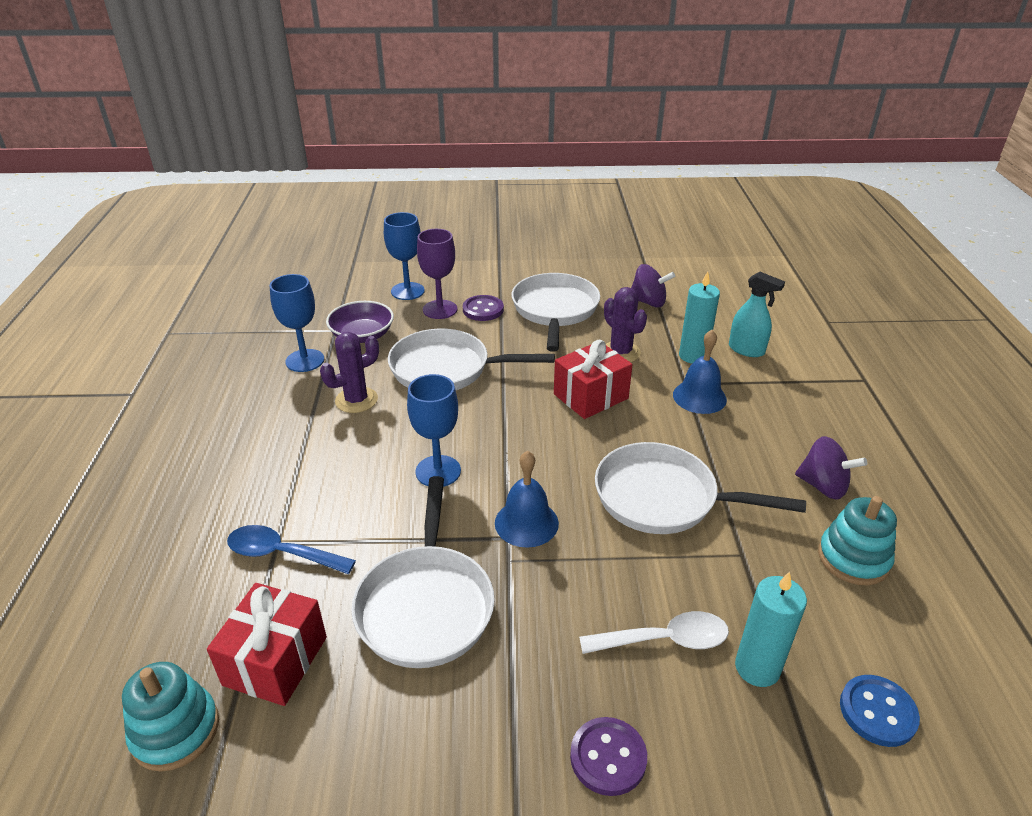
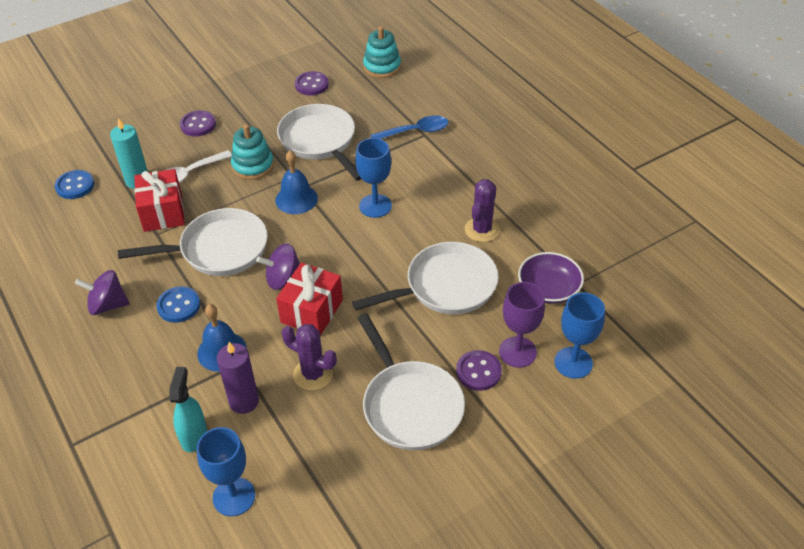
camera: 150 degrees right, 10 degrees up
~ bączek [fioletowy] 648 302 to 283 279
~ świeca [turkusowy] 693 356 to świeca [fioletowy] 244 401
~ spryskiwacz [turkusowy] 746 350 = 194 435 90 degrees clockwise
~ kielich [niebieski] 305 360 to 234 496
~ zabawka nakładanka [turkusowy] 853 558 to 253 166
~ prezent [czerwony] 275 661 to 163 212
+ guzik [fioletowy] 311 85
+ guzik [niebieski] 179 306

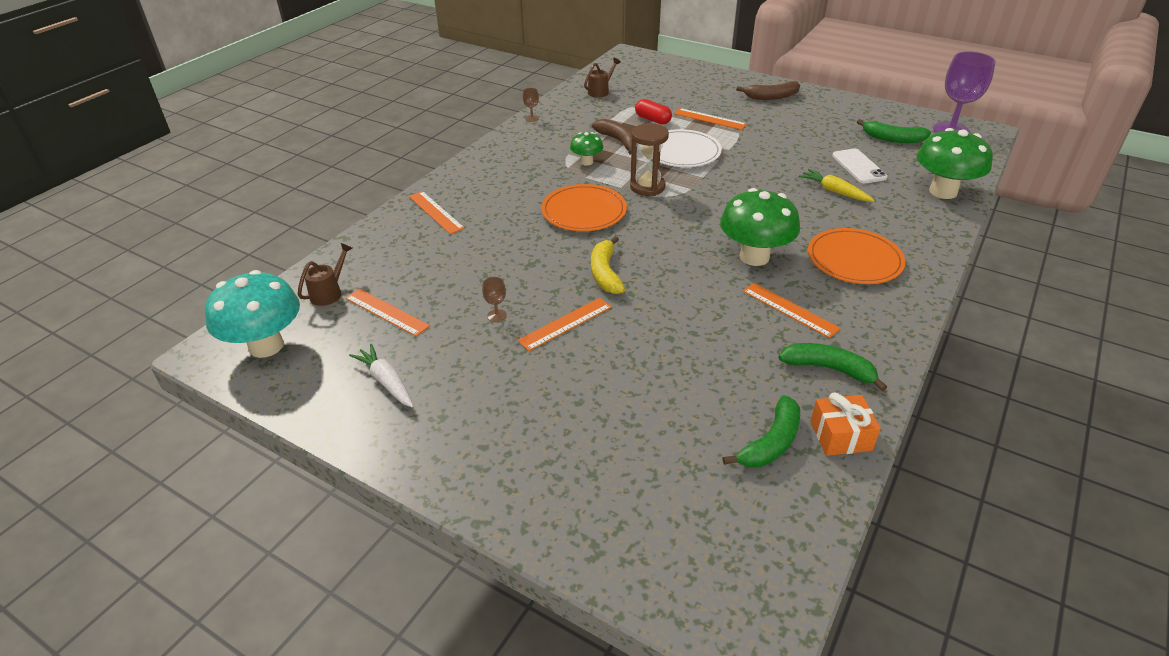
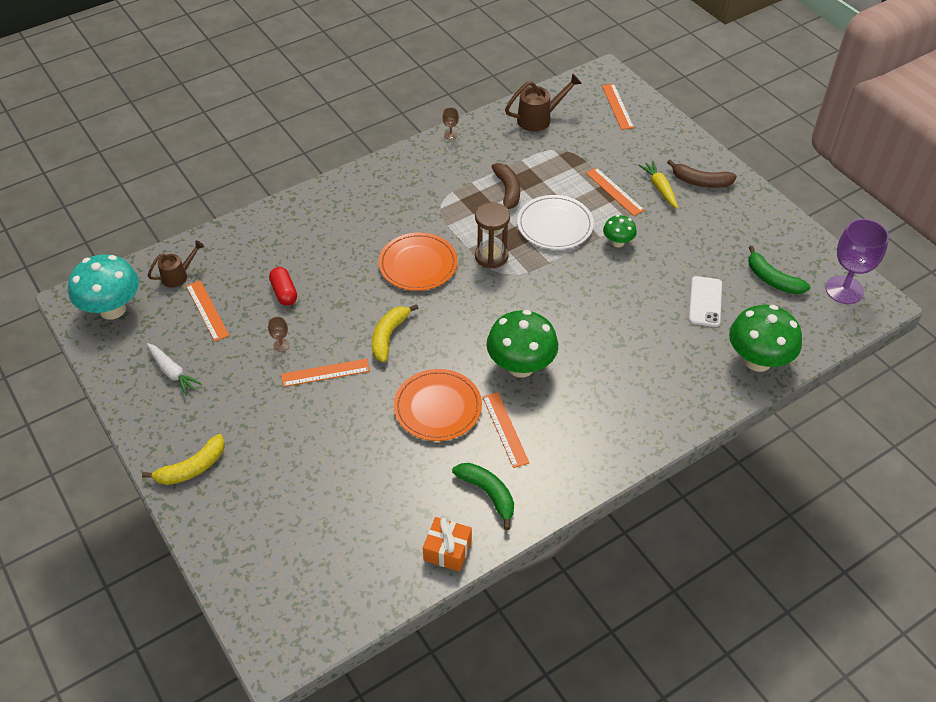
camera: 25 degrees right, 10 degrees up
~ konewka [brązowy] 600 91 = 539 119 x1.50
~ kapsułka [czerwony] 652 120 to 284 292
~ grzyb [zielony] 586 162 to 618 242
~ marchewka [żółty] 834 191 to 659 188
~ linijka [pomarańczowy] 436 212 to 617 106
~ talerz [pomarańczowy] 854 260 to 437 407
~ marchewka [biały] 386 381 = 173 373 150 degrees clockwise
- banan [zielony] 771 442
+ banan [żółty] 192 468

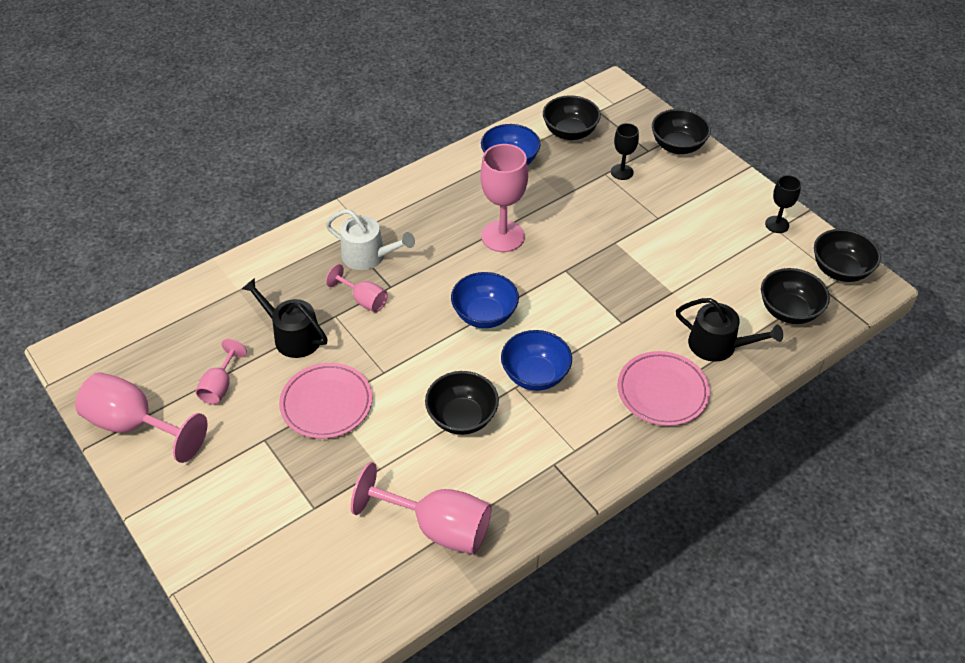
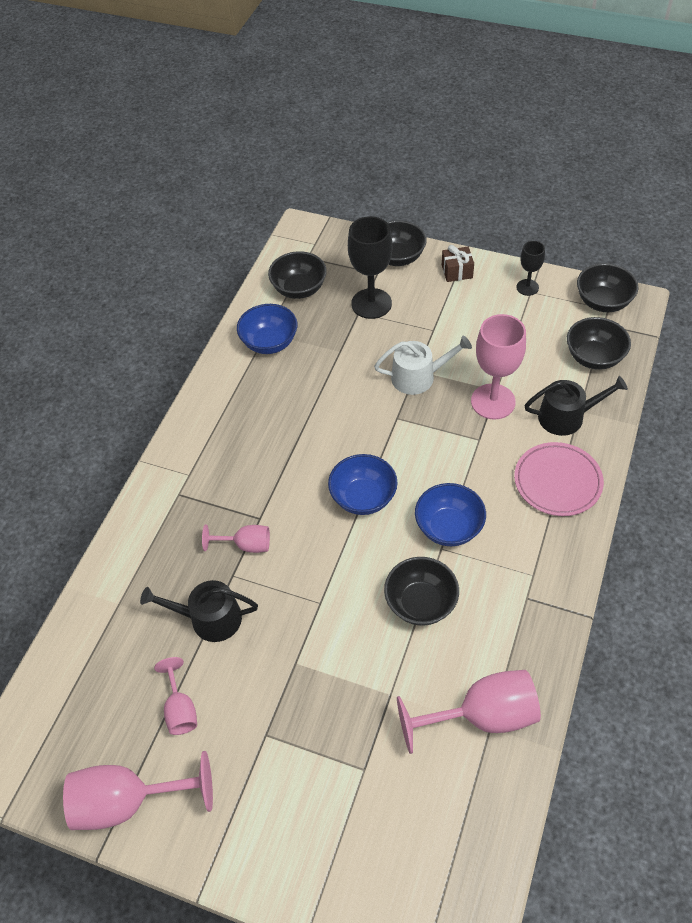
camera: 30 degrees left, 5 degrees up
~ kielich [czarny] 622 172 = 371 303 x1.82
~ kielich [różowy] 503 236 to 493 401
~ konewka [biały] 369 256 to 419 377
- talerz [różowy] 326 403
+ prezent [brązowy] 457 271

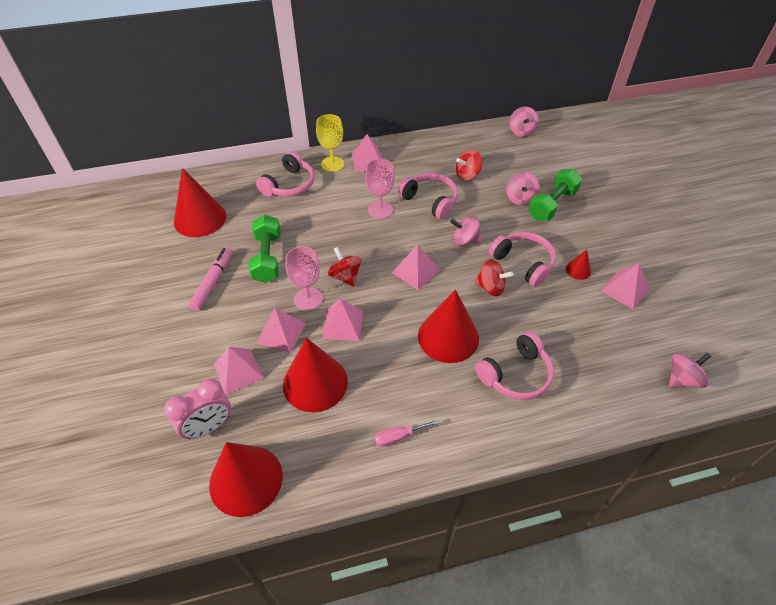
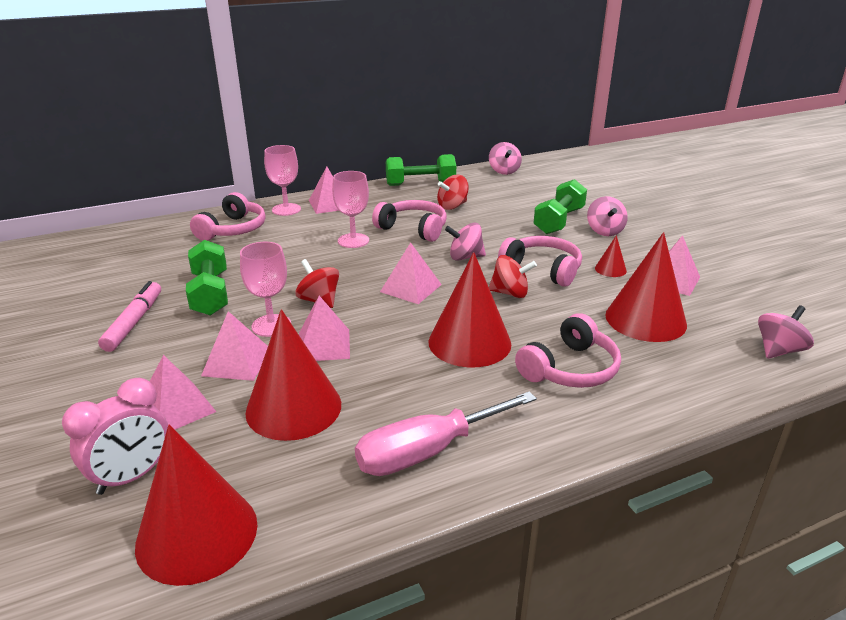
camera: 10 degrees left, 20 degrees down
~ kielich [żółty] 332 164 to kielich [różowy] 286 209
~ stożek [czerwony] 200 218 to 645 319
~ bączek [różowy] 520 198 to 604 231
~ śrubokręt [różowy] 398 436 = 428 451 x2.03
+ hantel [zielony] 420 184

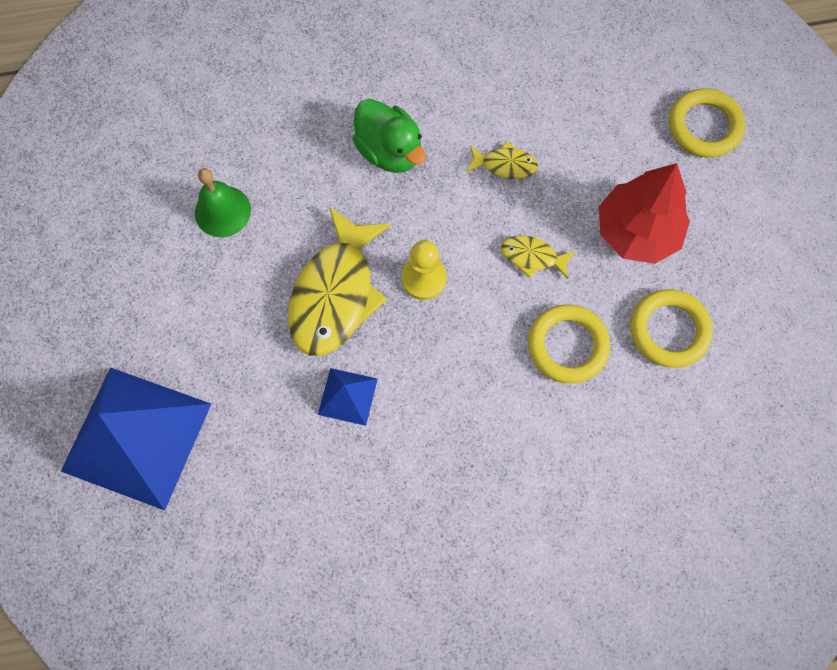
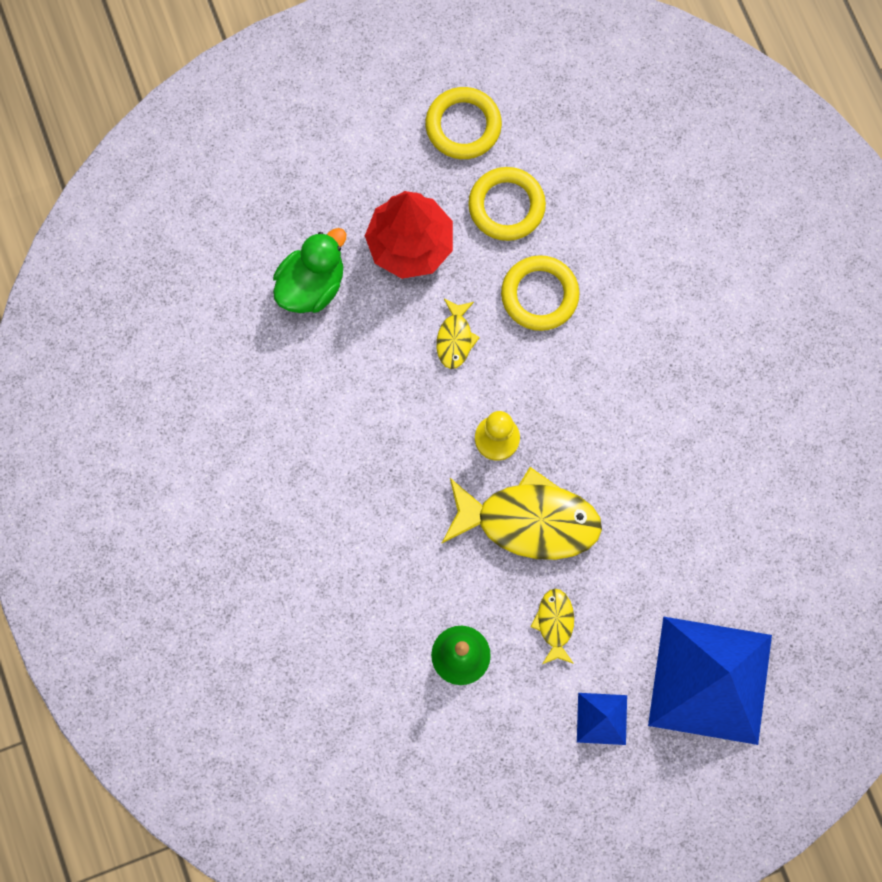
camera: 100 degrees left, 5 degrees up
~ pierścień [żółty] 704 126 to 463 126
~ kaczka [zielony] 389 151 to 312 285
~ ryba [żółty] 505 165 to 555 624
~ piramida [niebieski] 348 396 to 602 718

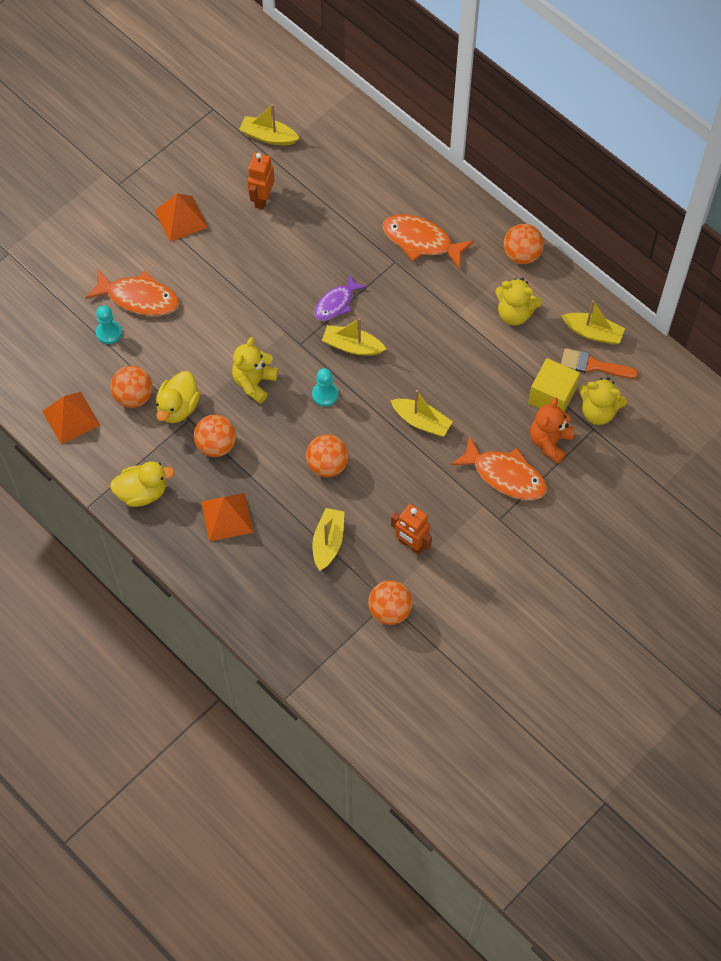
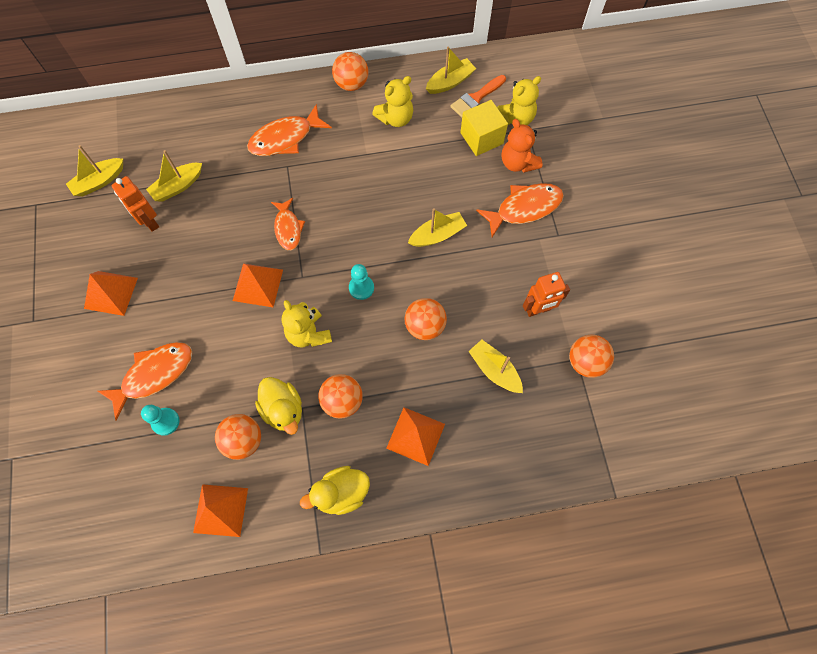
camera: 55 degrees left, 5 degrees up
~ ryba [fioletowy] 336 303 to ryba [pomarańczowy] 288 228
~ łódka [żółty] 352 346 to 178 186
~ kaczka [żółty] 142 492 = 341 493 135 degrees counterclockwise
+ piramida [pomarańczowy] 258 285

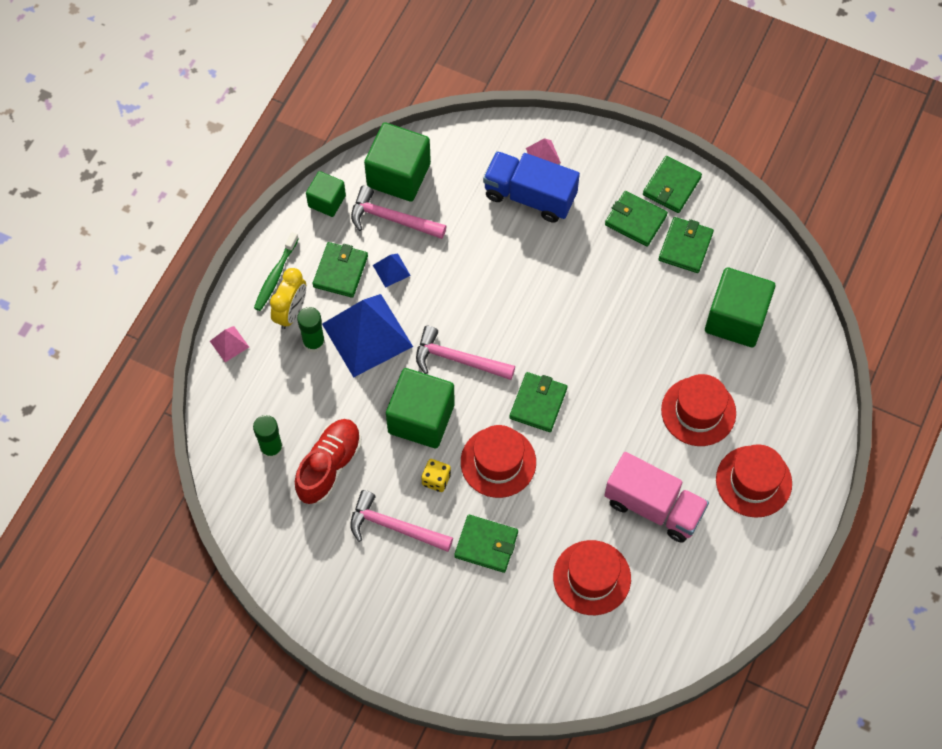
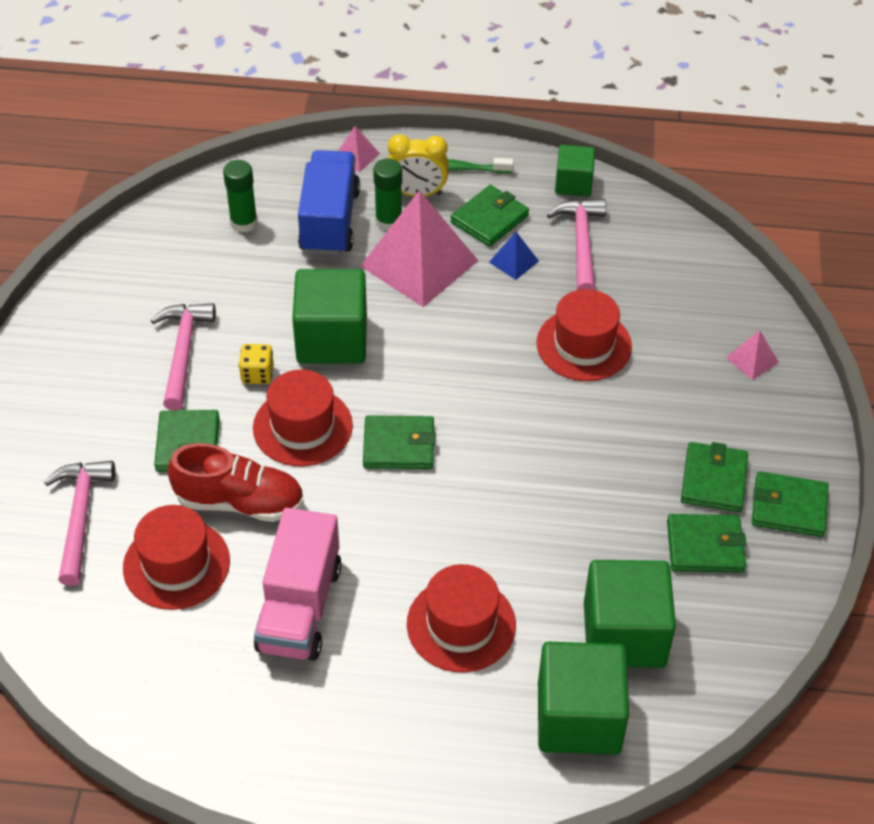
camera: 70 degrees right, 15 degrees down
~ sześcian [zielony] 398 175 to 578 718
~ ciężarówka [niebieski] 530 196 to 330 221
~ portfel [zielony] 340 271 = 489 219 45 degrees counterclockwise
~ piramida [niebieski] 367 335 to piramida [różowy] 419 263
~ młotek [różowy] 458 360 to 80 517
~ but [czerwony] 329 466 to 240 502
~ kapelusz [czerwony] 753 481 to 584 345

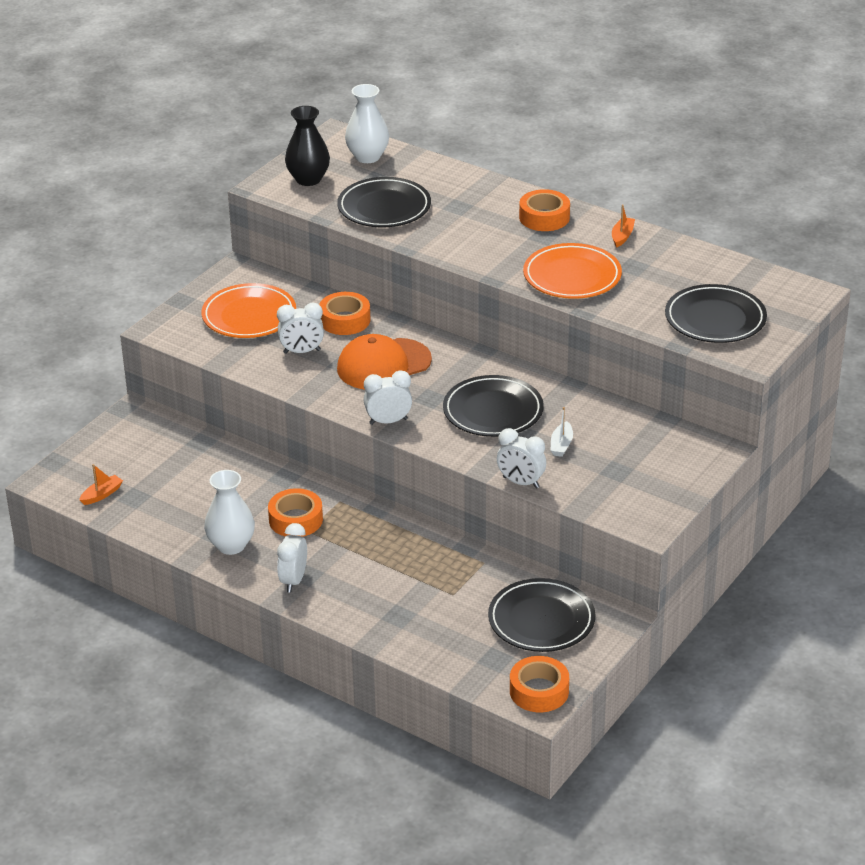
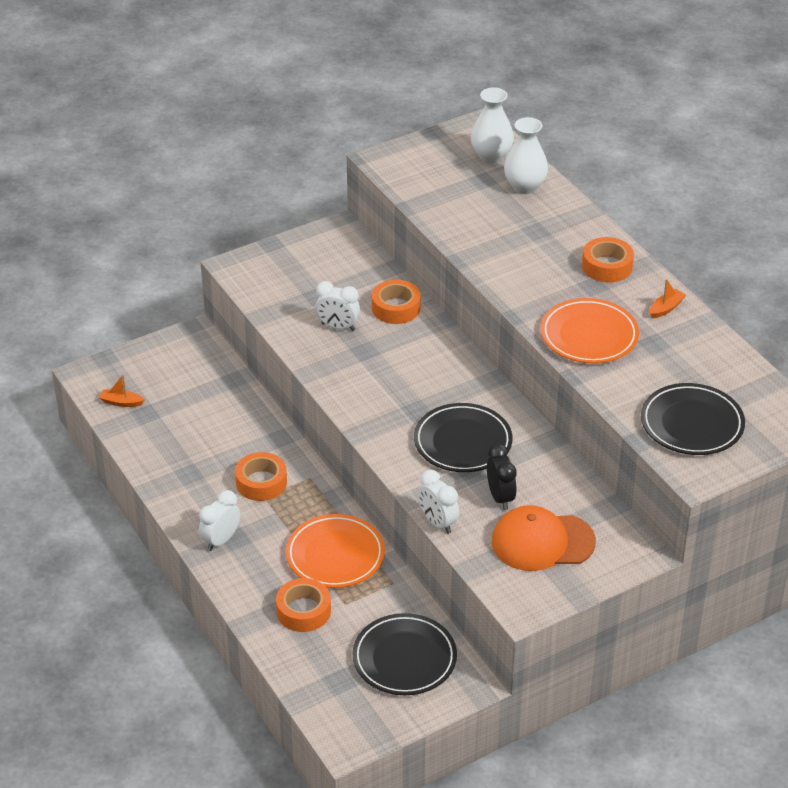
camera: 25 degrees right, 5 degrees up
- wazon [czarny] 308 179
- talerz [czarny] 384 207
~ talerz [pomarańczowy] 249 316 to 335 555
~ czapka [pomarańczowy] 383 365 to 542 542
- budzik [biały] 388 421
~ łódka [biały] 561 445 to budzik [czarny] 500 497
~ łódka [pomarańczowy] 102 494 = 121 402 150 degrees counterclockwise
~ wazon [biały] 231 545 to 525 187
~ taśma klejąca [pomarańczowy] 539 691 to 303 611

